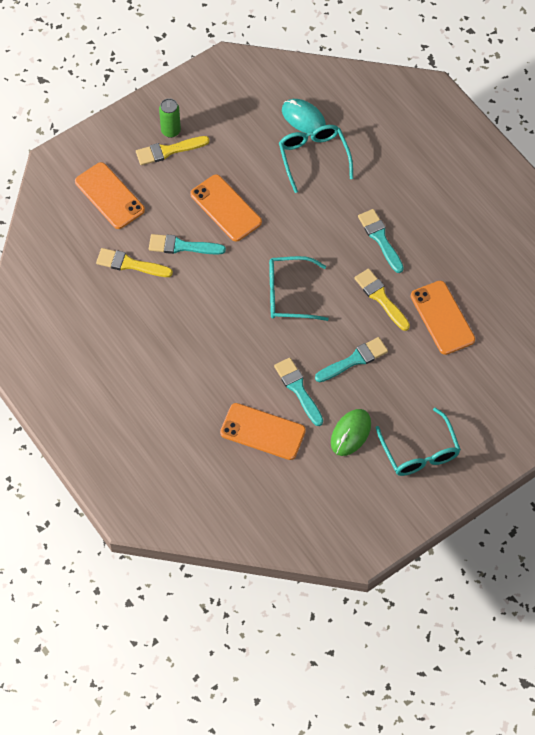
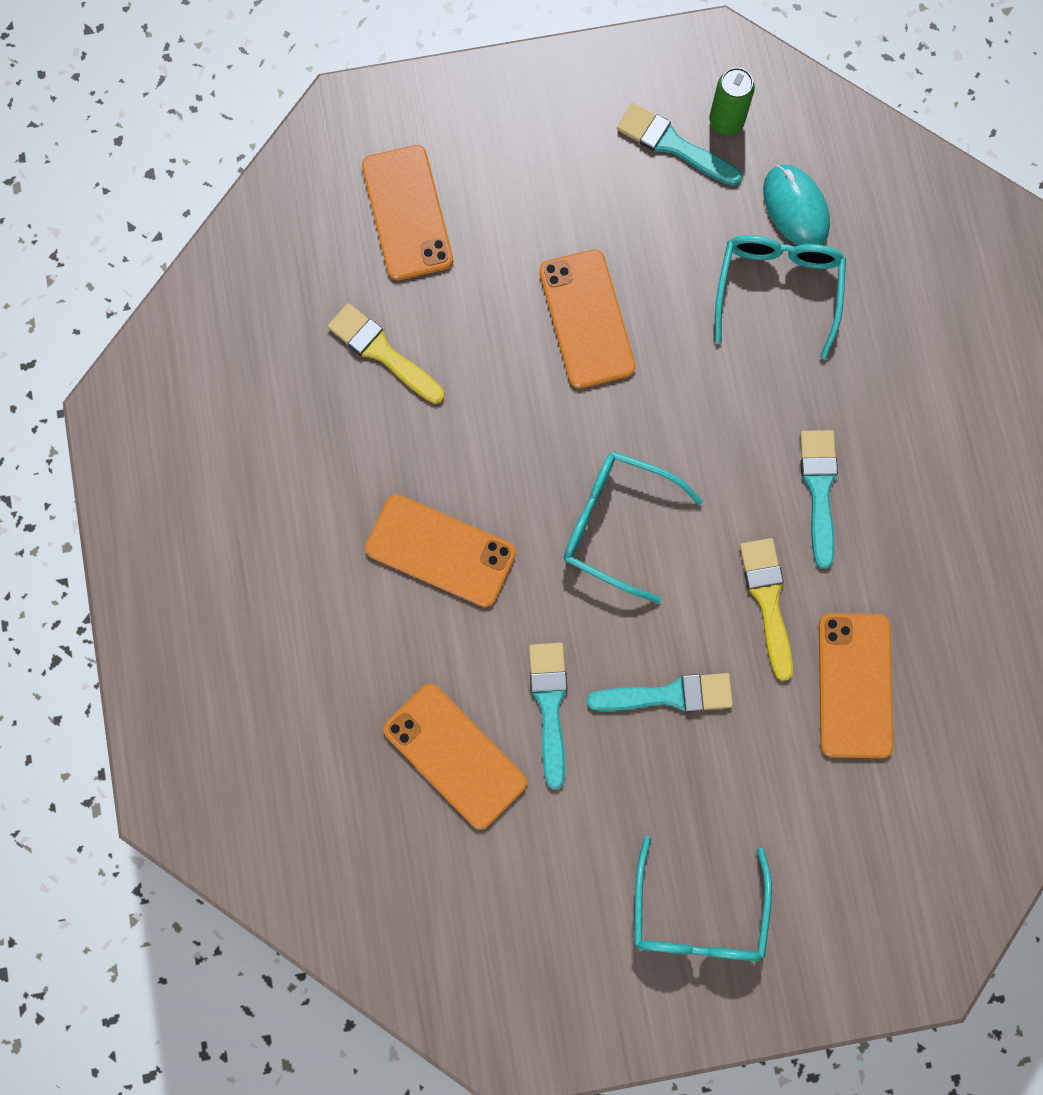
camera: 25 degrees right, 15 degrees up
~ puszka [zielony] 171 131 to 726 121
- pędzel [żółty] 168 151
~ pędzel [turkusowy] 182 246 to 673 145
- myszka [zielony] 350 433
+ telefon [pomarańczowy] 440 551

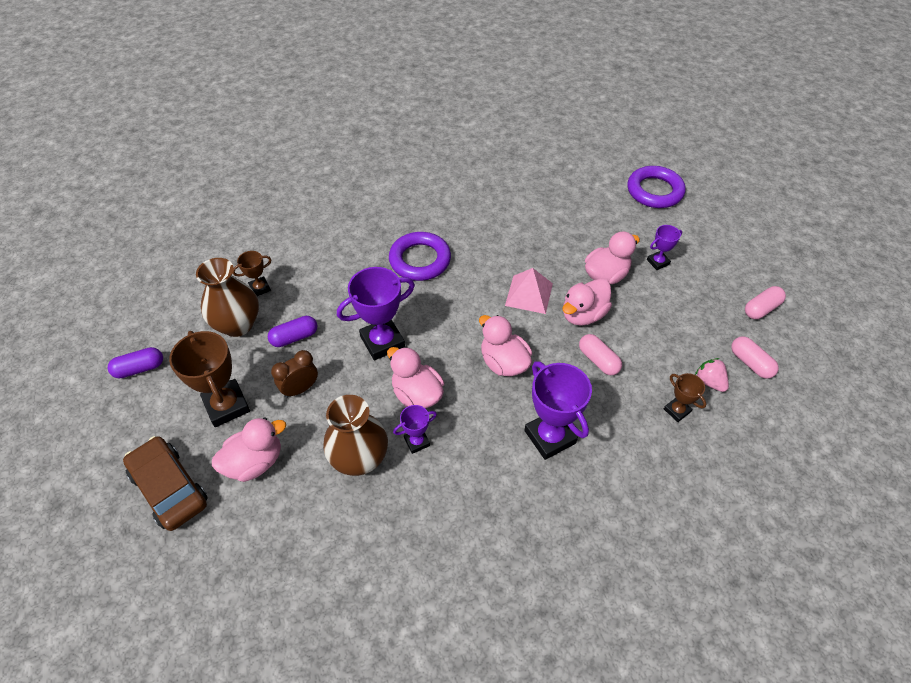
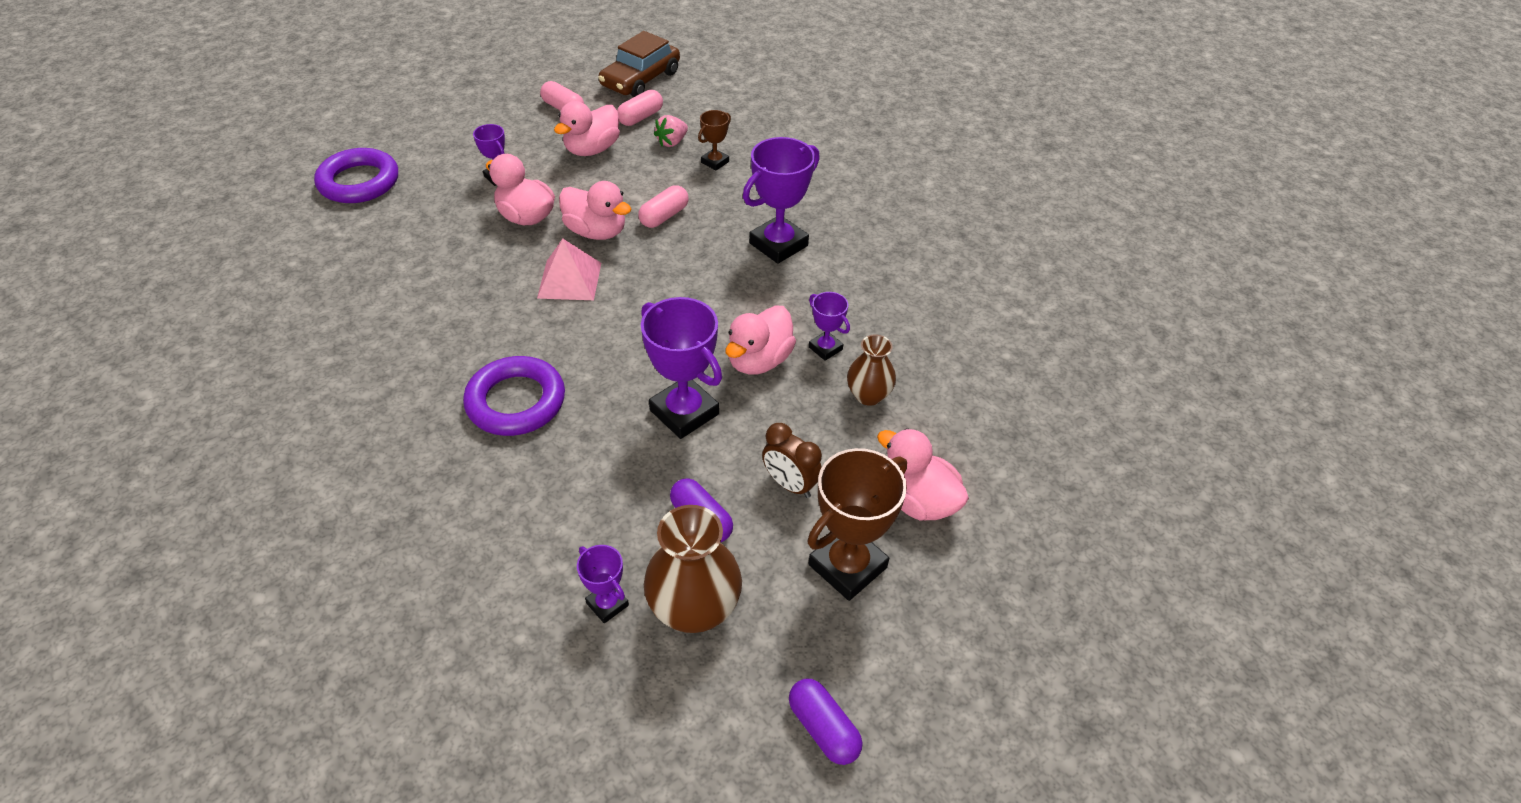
camera: 105 degrees left, 5 degrees down
~ puchar [brązowy] 260 288 to puchar [fioletowy] 607 604
~ kaczka [różowy] 503 363 to 592 149
~ wazon [brązowy] 359 459 = 868 395 x0.61
~ samochód [brązowy] 169 488 to 640 79

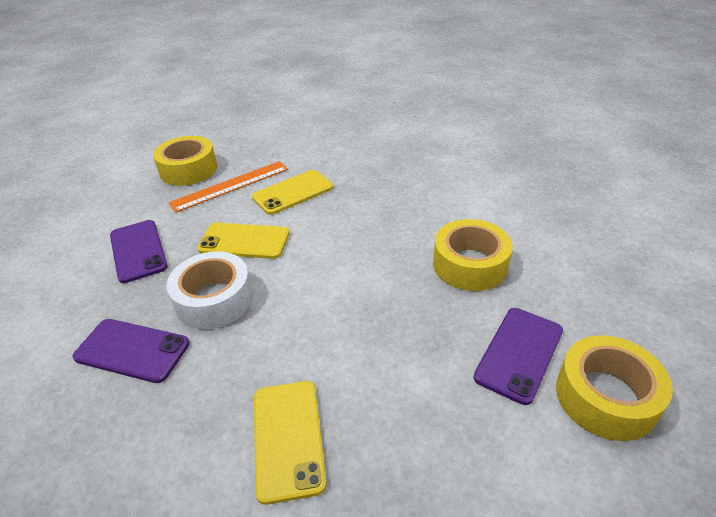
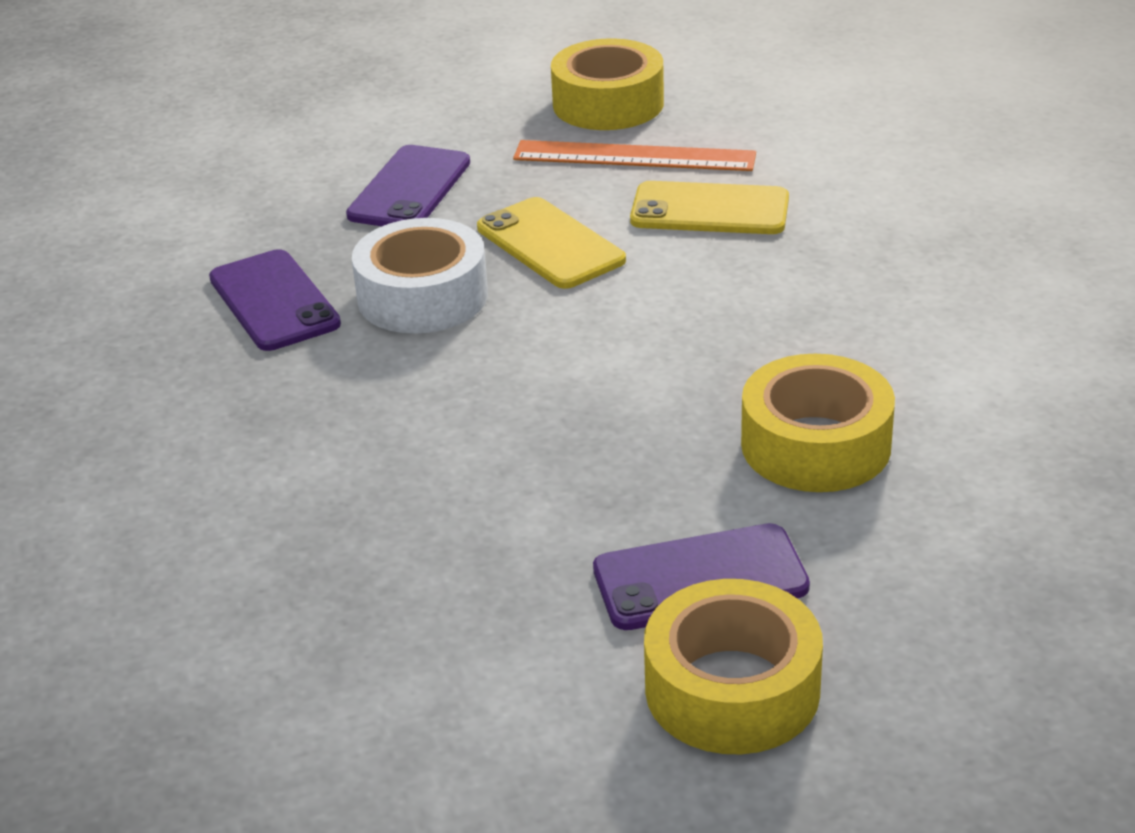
camera: 45 degrees right, 5 degrees down
- telefon [żółty] 288 438

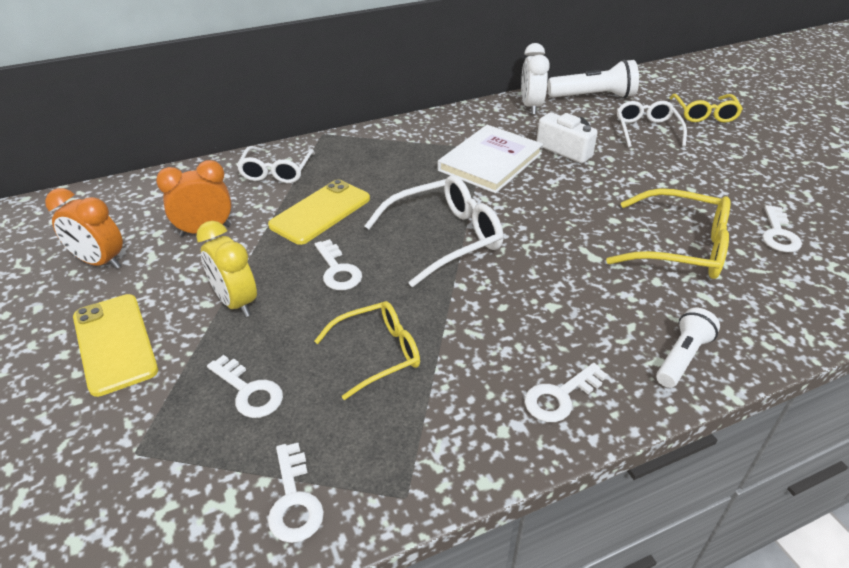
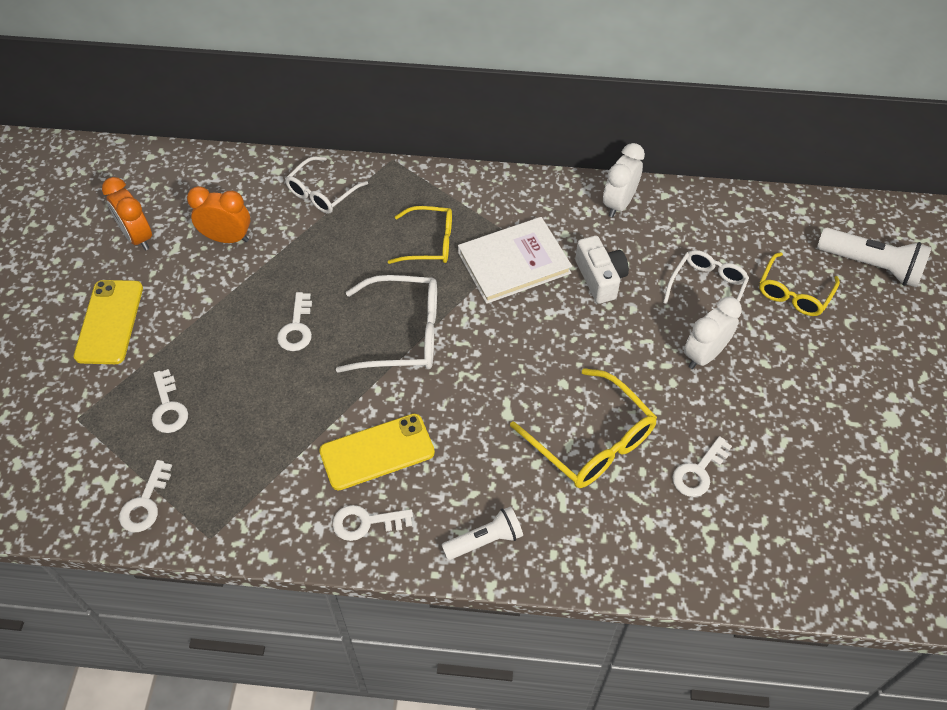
camera: 30 degrees right, 15 degrees up
~ latarka [biały] 594 96 to 871 266
~ telefon [żółty] 320 212 to 377 452
- budzik [żółty] 236 302
~ okulary [żółty] 377 353 to 429 242
+ budzik [biały] 704 354

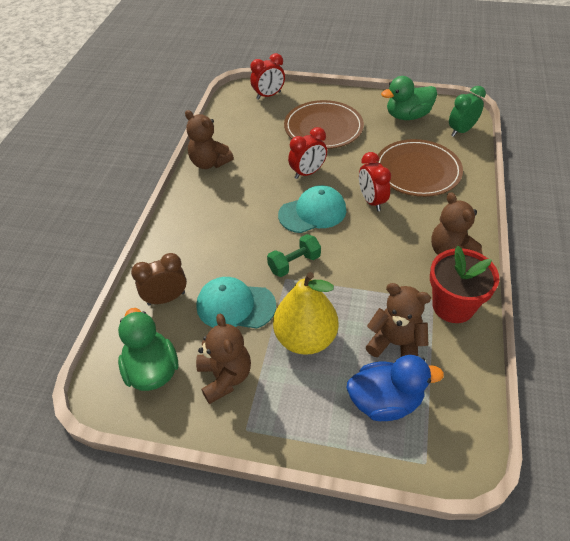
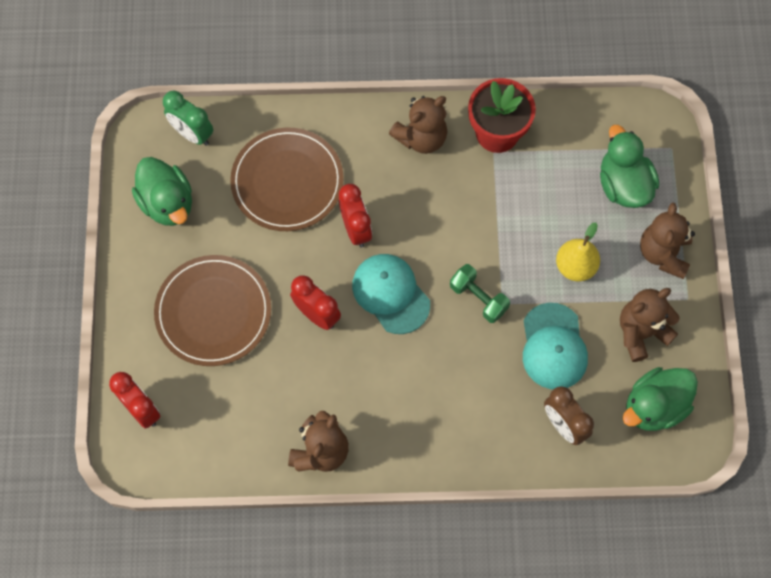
camera: 105 degrees left, 20 degrees up
~ budzik [czerwony] 371 201 = 356 229 75 degrees counterclockwise
~ gruszka [żółty] 305 338 = 575 266 x0.65
~ miś [brązowy] 395 343 to 663 253
~ kaczka [niebieski] 385 401 to kaczka [zielony] 623 185

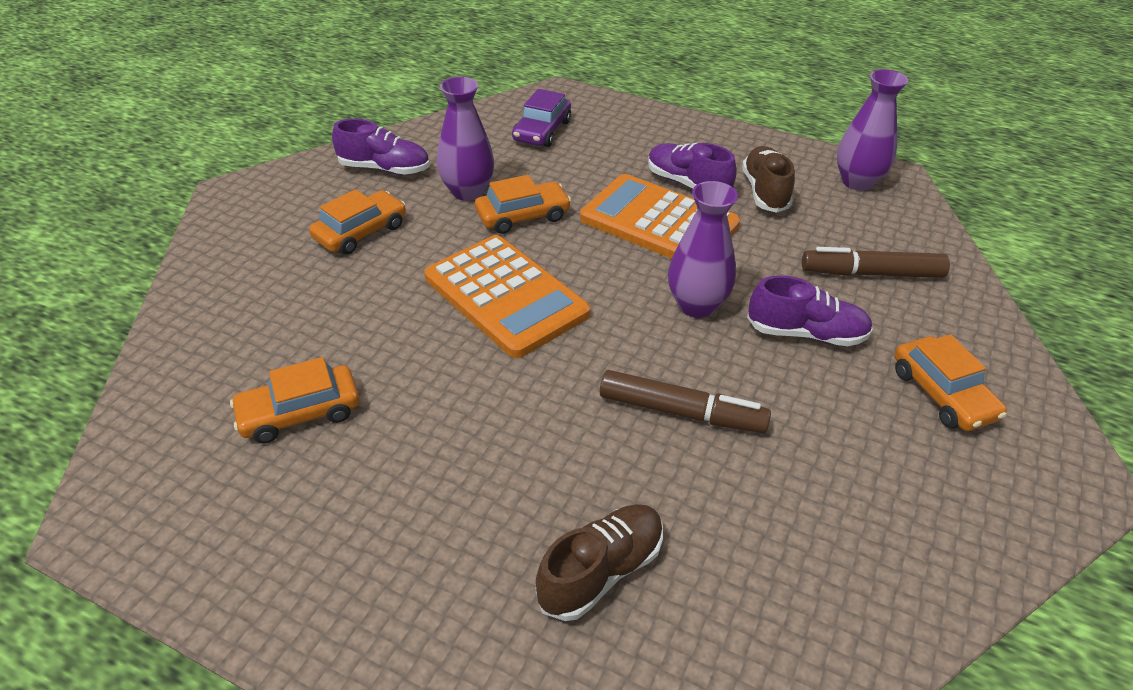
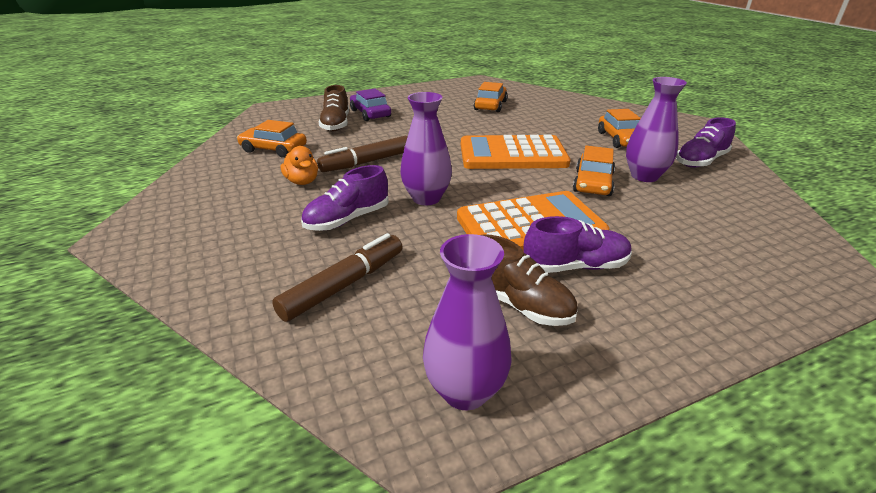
camera: 130 degrees right, 10 degrees down
~ samochód [fioletowy] 542 131 to 370 113
~ samochód [pomarańczowy] 942 394 to 273 149
+ kaczka [pomarańczowy] 302 181

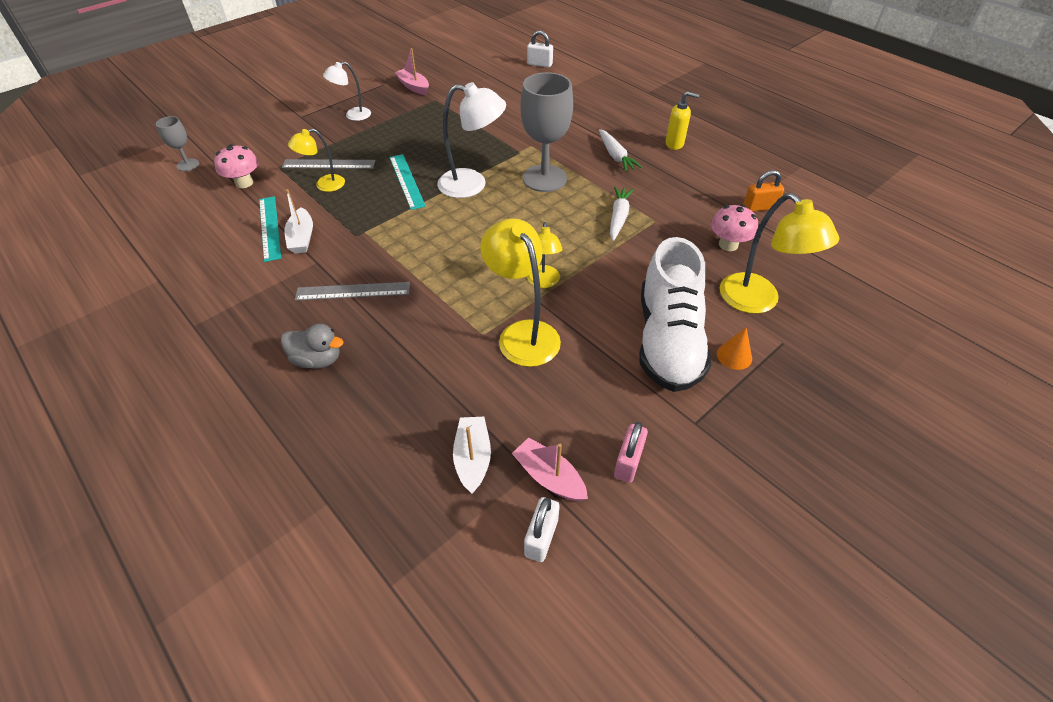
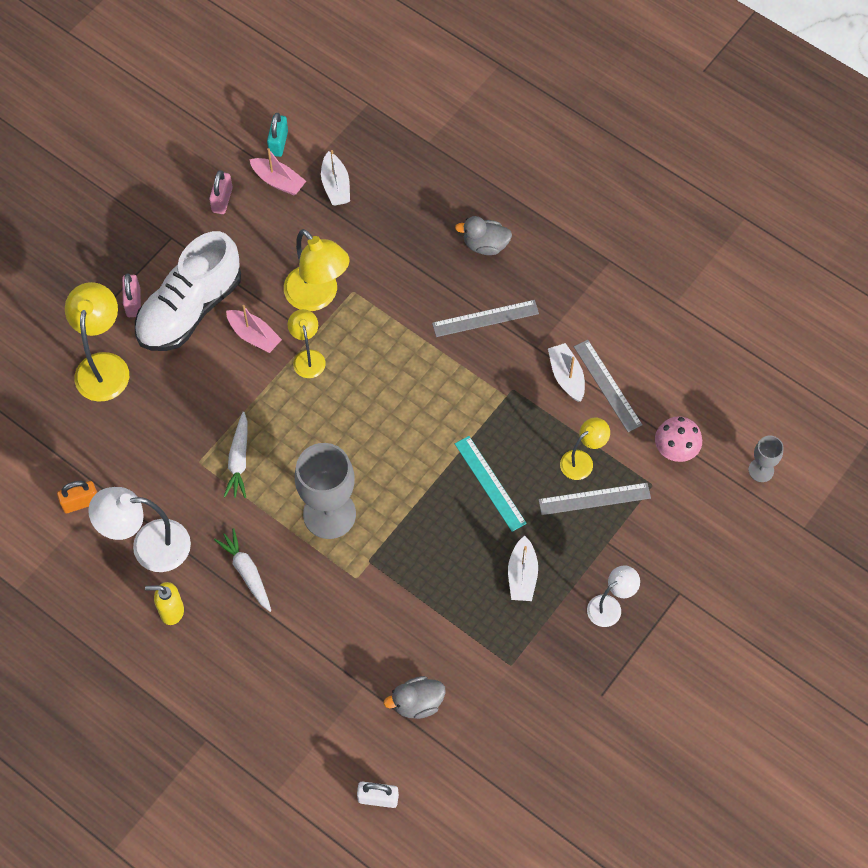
camera: 170 degrees right, 15 degrees up
~ łódka [różowy] 414 87 to 254 336
~ lampka [biały] 472 184 to 148 546
~ lampka [żółty] 758 301 = 103 366 45 degrees clockwise
~ linijka [turkusowy] 269 227 to linijka [szary] 607 385
- grzyb [różowy] 728 244
~ but [biały] 668 341 = 190 309 135 degrees counterclockwise
~ stożek [pomarańczowy] 734 356 to kłódka [różowy] 133 302
~ kłódka [biały] 541 537 to kłódka [turkusowy] 278 143
+ łódka [biały] 522 575
+ kaczka [szary] 417 703

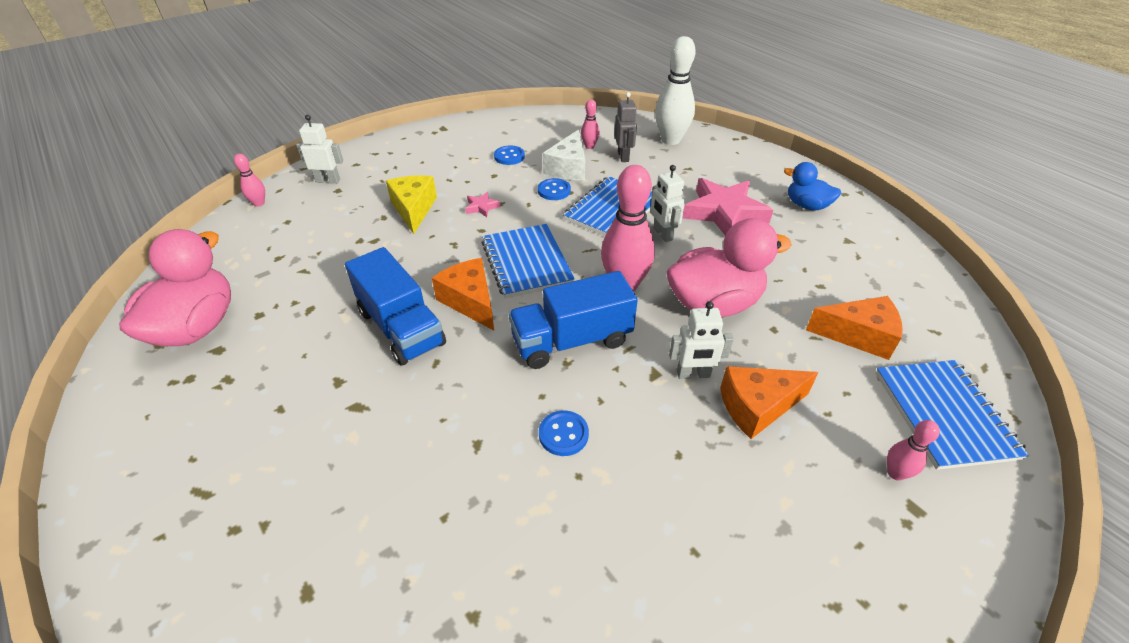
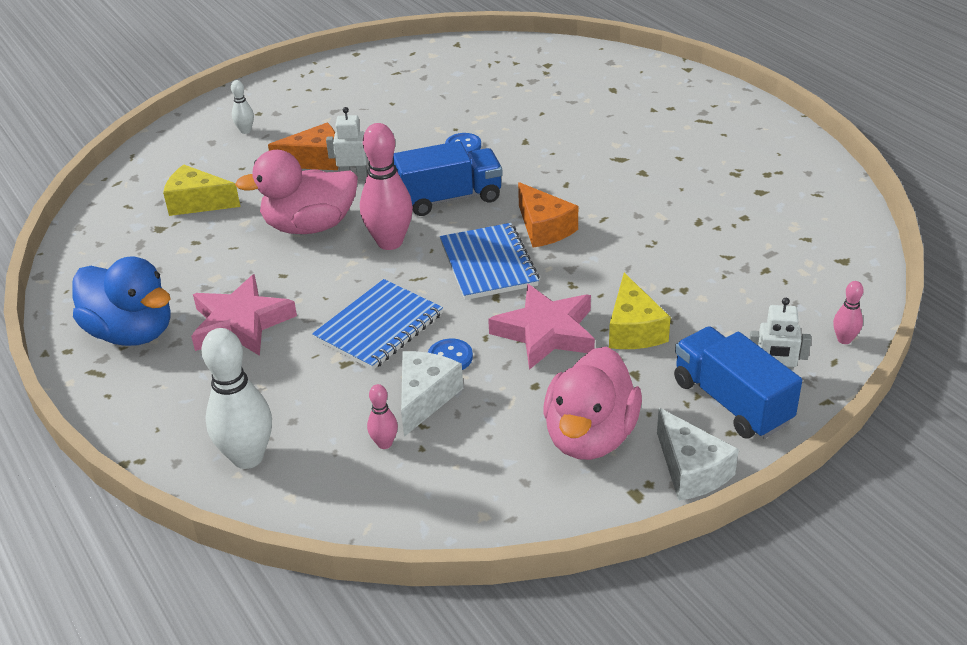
camera: 175 degrees left, 5 degrees down
- robot [szary] 623 156
- guzik [niebieski] 509 156
~ kaczka [niebieski] 806 205 = 132 332 x1.77
- robot [biały] 662 234
~ gwiazda [różowy] 482 207 = 546 332 x2.38
~ kaczka [różowy] 196 327 to 590 436
~ ciężarówka [niebieski] 401 328 to 731 402
~ ser [pomarańczowy] 858 335 to ser [żółty] 197 203
- zeszyt [niebieski] 944 414
~ kręgiel [różowy] 895 473 to kręgiel [biały] 245 131
+ ser [biały] 691 470

